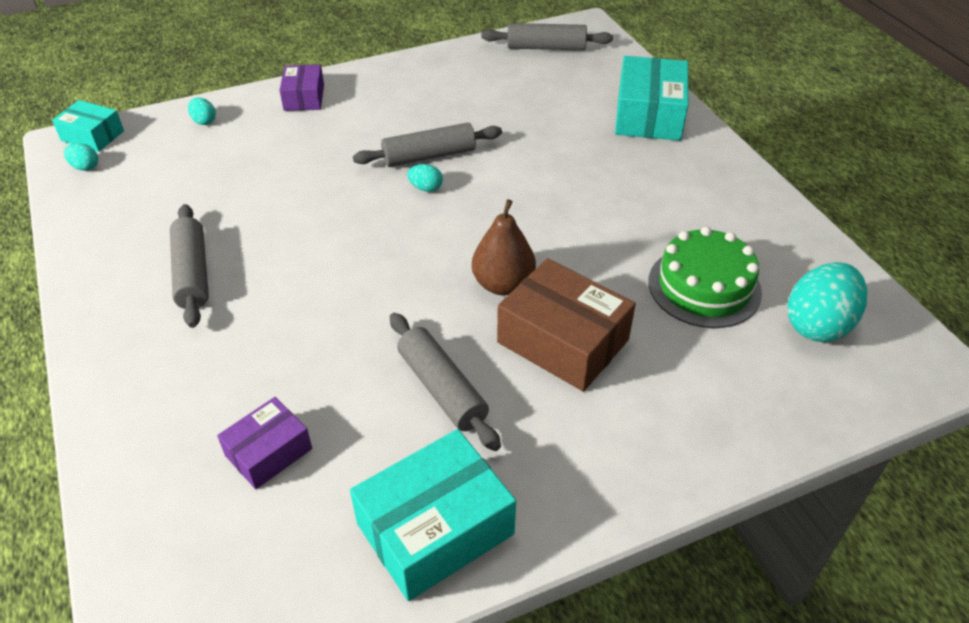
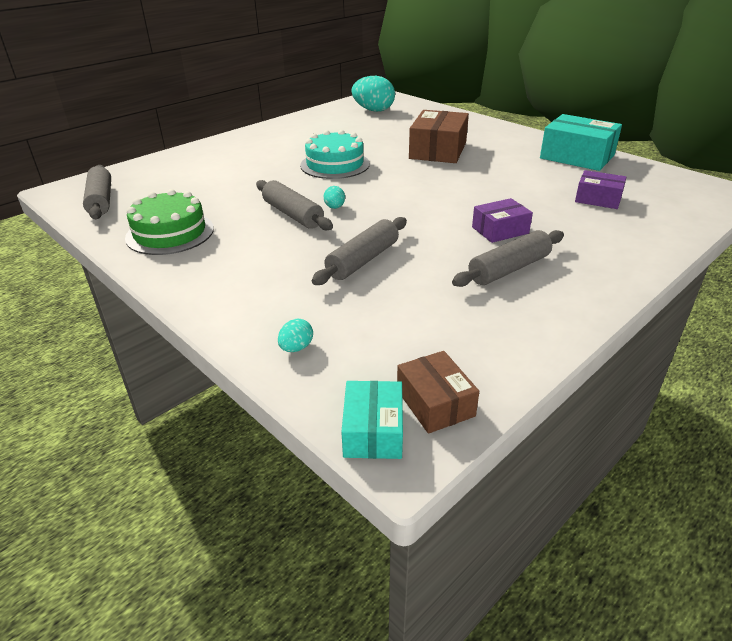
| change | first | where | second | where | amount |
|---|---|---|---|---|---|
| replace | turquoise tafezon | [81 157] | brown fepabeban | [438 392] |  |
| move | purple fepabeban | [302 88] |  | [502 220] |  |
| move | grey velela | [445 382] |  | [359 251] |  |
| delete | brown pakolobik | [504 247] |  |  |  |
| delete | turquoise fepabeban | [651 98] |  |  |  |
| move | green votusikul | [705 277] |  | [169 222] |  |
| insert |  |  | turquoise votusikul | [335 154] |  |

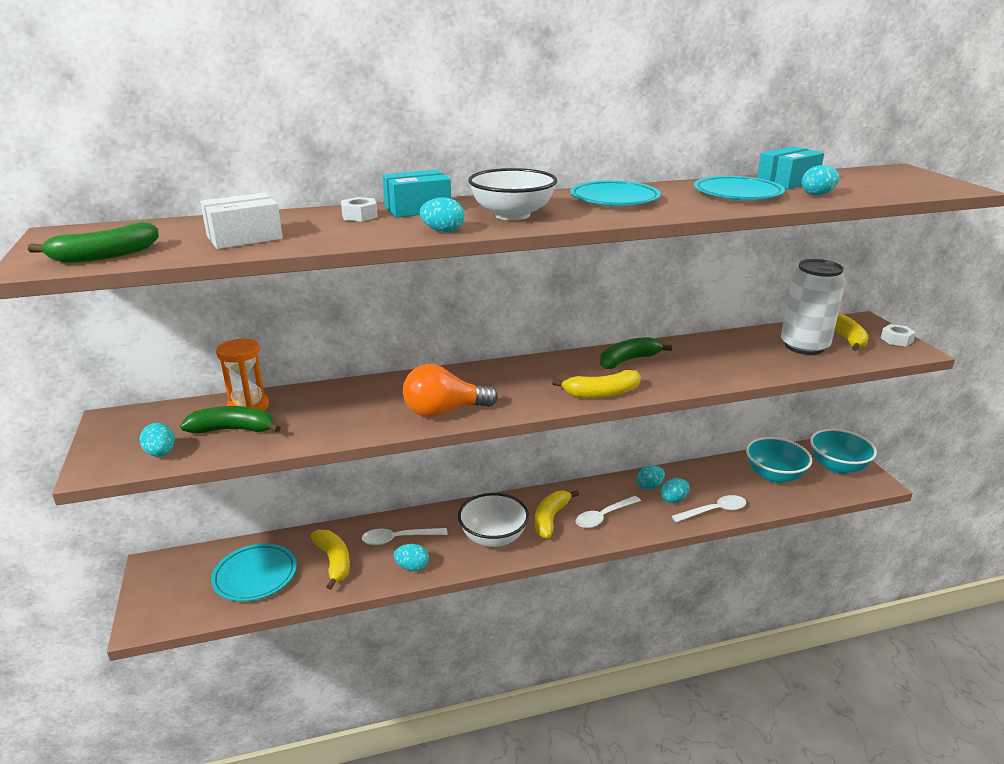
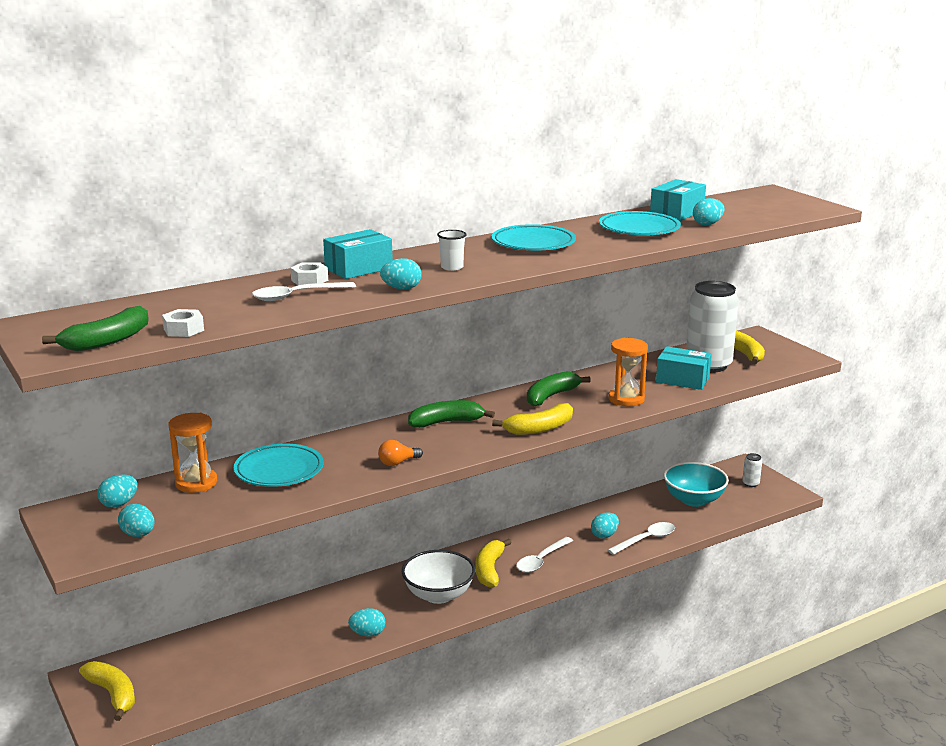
| change | first | where | second | where | amount |
|---|---|---|---|---|---|
| move | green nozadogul | [230 420] |  | [451 414] |  |
| delete | white fepabeban | [241 220] |  |  |  |
| move | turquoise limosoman | [254 572] |  | [279 465] |  |
| move | yellow nozadogul | [330 560] |  | [107 691] |  |
| move | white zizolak | [404 536] |  | [304 291] |  |
| resize | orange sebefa | [450 390] |  | [400 453] | x0.50 |
| replace | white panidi | [512 194] | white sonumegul | [452 250] |  |
| move | turquoise tafezon | [651 477] |  | [117 490] |  |
| replace | turquoise panidi | [843 451] | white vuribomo | [752 470] |  |
| move | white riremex | [898 335] |  | [183 323] |  |
| insert |  |  | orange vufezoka | [628 372] |  |
| insert |  |  | turquoise fepabeban | [684 368] |  |

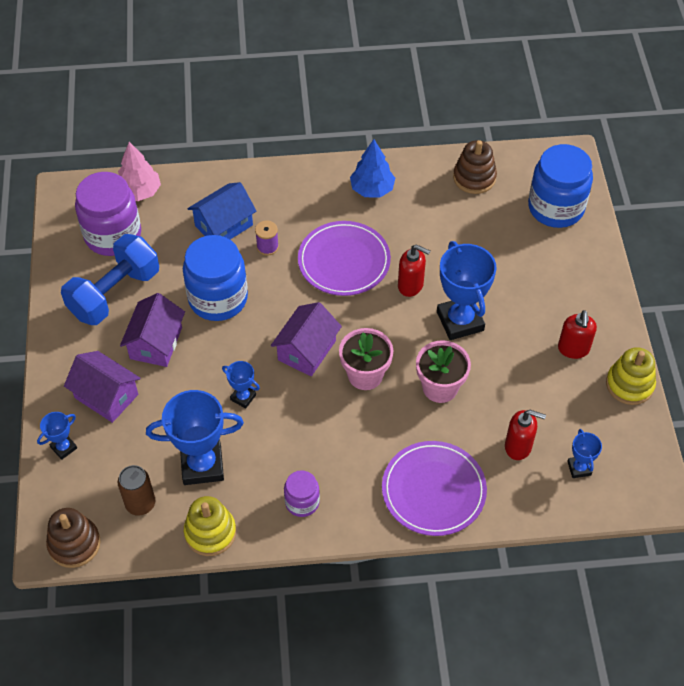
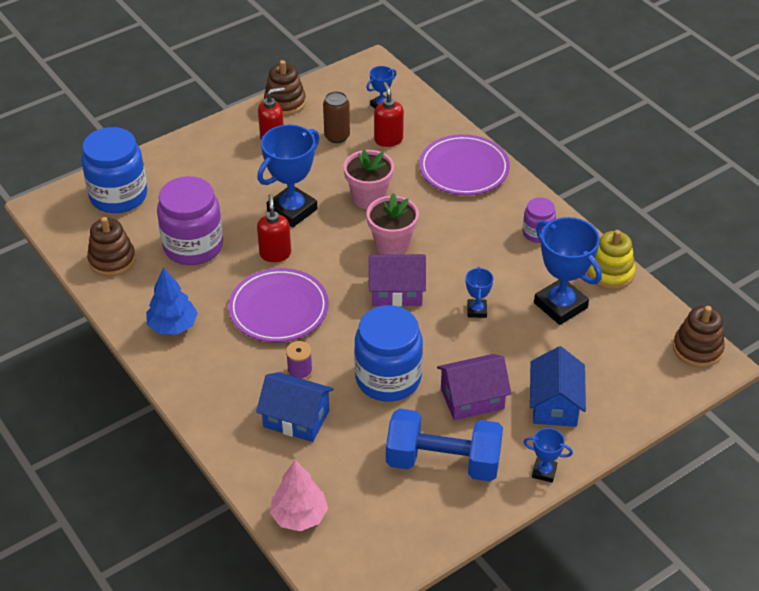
| change | first | where | second | where | amount |
|---|---|---|---|---|---|
| move | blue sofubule | [57 436] |  | [548 455] |  |
| recolor | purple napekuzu | [102 387] | blue napekuzu | [558 386] |  |
| move | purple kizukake | [108 214] |  | [190 220] |  |
| move | brown vuribomo | [136 490] |  | [336 117] |  |
| recolor | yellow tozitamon | [631 376] | brown tozitamon | [285 88] |  |

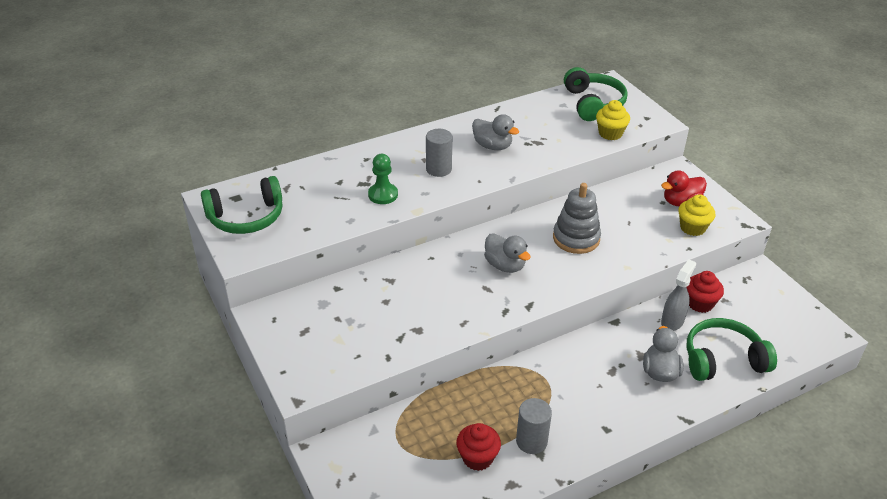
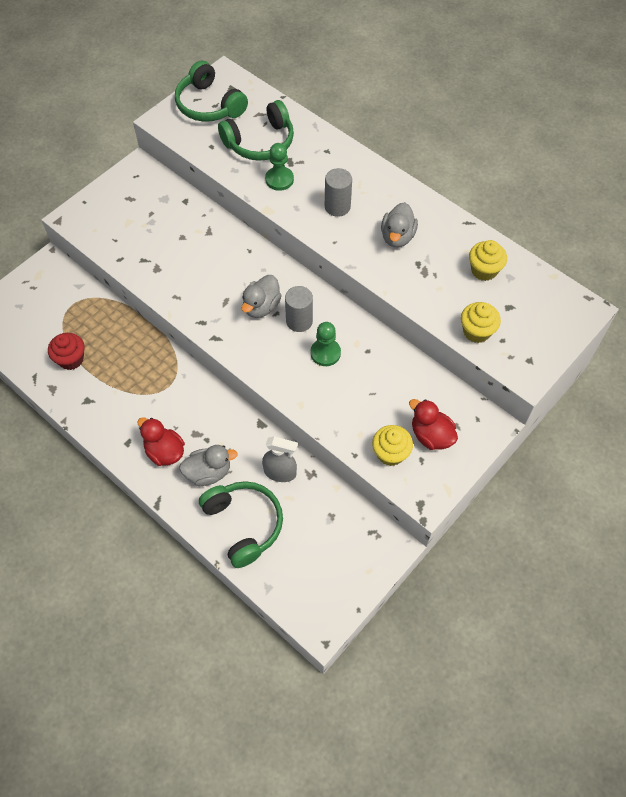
| change | first | where | second | where | amount |
|---|---|---|---|---|---|
| move | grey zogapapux | [534 426] |  | [299 309] |  |
| replace | grey tozitamon | [577 218] | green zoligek | [326 344] |  |
| move | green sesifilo | [596 94] |  | [256 130] |  |
| delete | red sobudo | [705 292] |  |  |  |
| insert |  |  | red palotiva | [161 441] |  |
| insert |  |  | yellow sobudo | [488 260] |  |

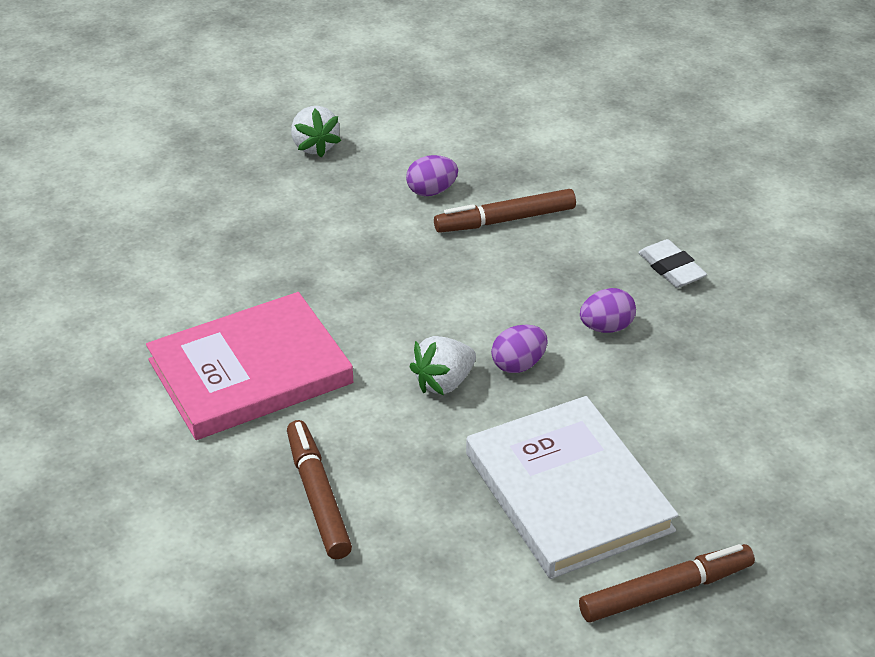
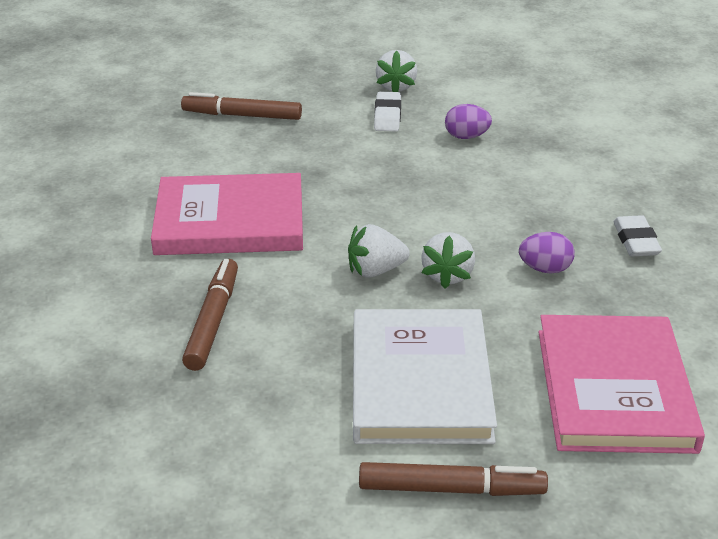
| change | first | where | second | where | amount |
|---|---|---|---|---|---|
| move | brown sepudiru | [505 211] |  | [241 106] |  |
| replace | purple tafezon | [519 349] | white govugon | [448 260] |  |
| insert |  |  | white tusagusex | [387 111] |  |
| insert |  |  | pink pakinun | [621 384] |  |

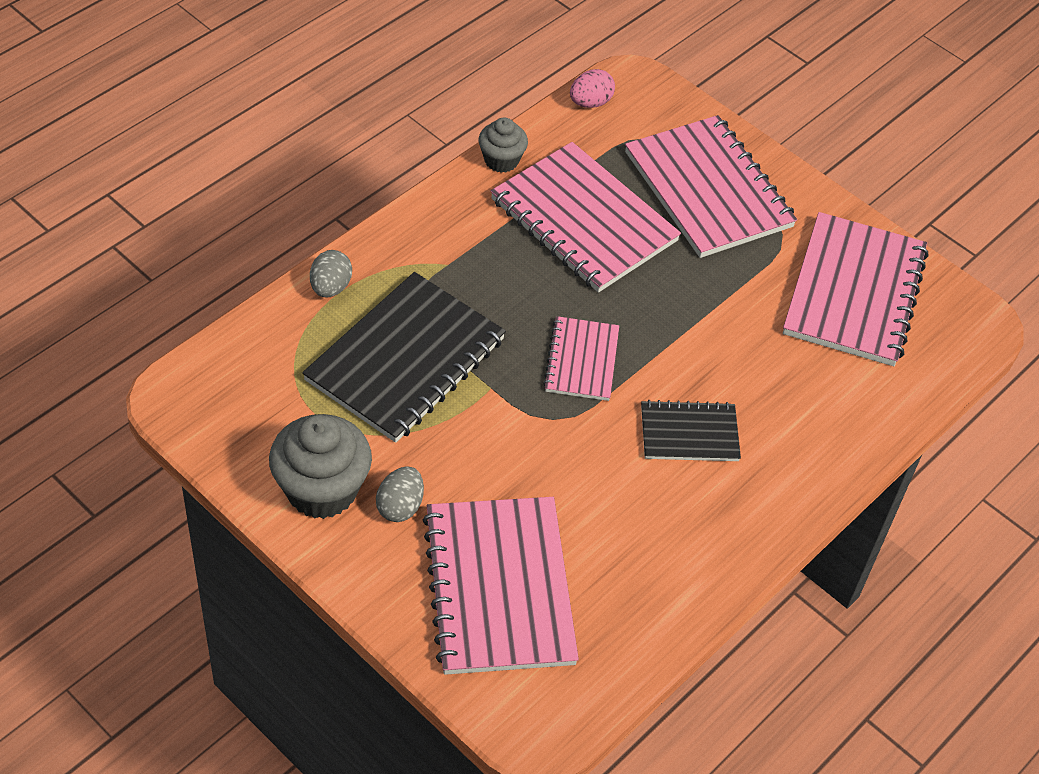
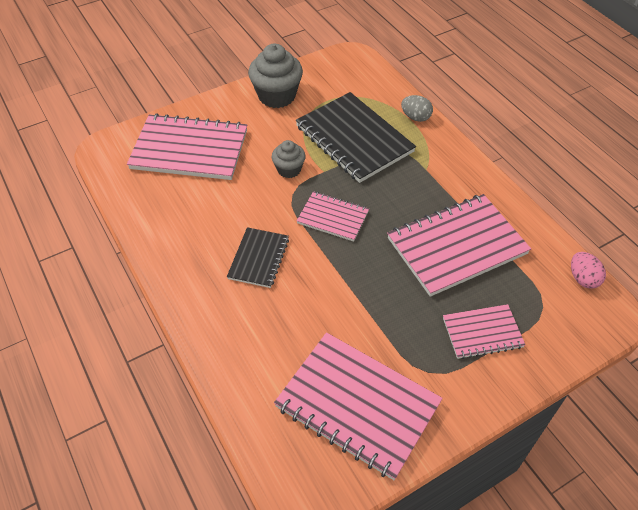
| change | first | where | second | where | amount |
|---|---|---|---|---|---|
| delete | grey tafezon | [400 494] |  |  |  |
| move | grey sobudo | [503 145] |  | [289 159] |  |
| resize | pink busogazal | [711 186] |  | [484 331] | x0.54 |

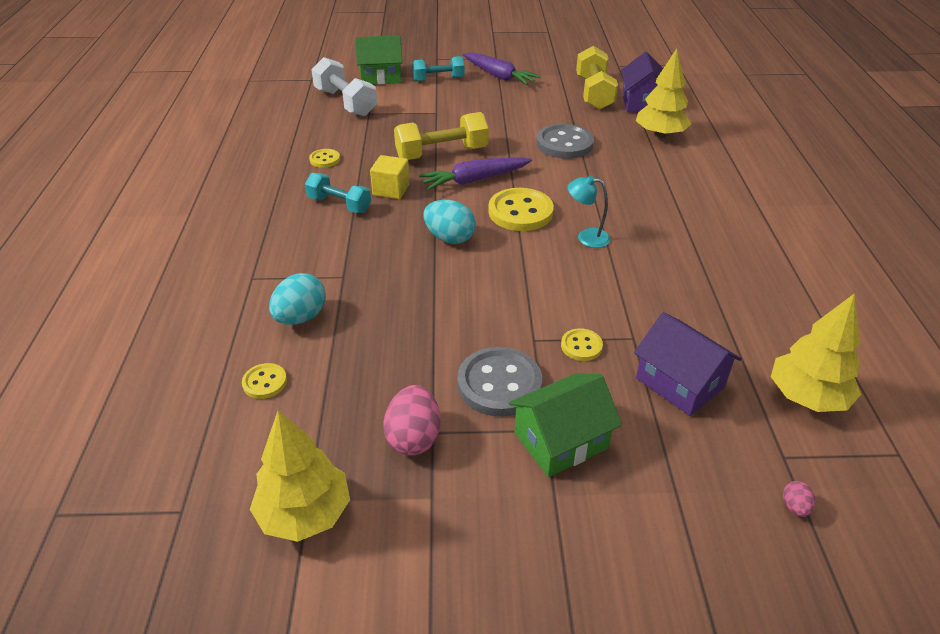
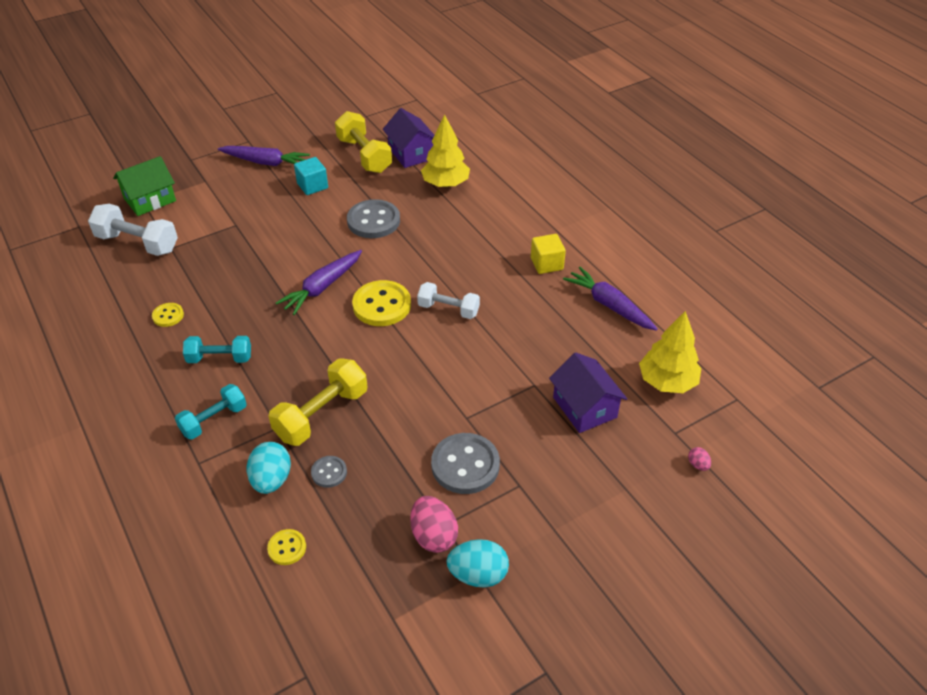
| change | first | where | second | where | amount |
|---|---|---|---|---|---|
| delete | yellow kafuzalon | [300 476] |  |  |  |
| move | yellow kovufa | [390 177] |  | [548 254] |  |
| move | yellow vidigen | [441 136] |  | [318 402] |  |
| move | turquoise vidigen | [438 69] |  | [211 412] |  |
| move | turquoise tafezon | [449 222] |  | [478 563] |  |
| delete | green napekuzu | [565 425] |  |  |  |
| delete | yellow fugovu | [582 344] |  |  |  |
| replace | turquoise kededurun | [589 212] | white vidigen | [448 300] |  |
| rotate | purple napekuzu | [688 364] |  | [588 392] | 45 degrees clockwise |
| insert |  |  | turquoise kovufa | [311 176] |  |
| insert |  |  | grey fugovu | [329 472] |  |
| insert |  |  | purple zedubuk | [610 299] |  |

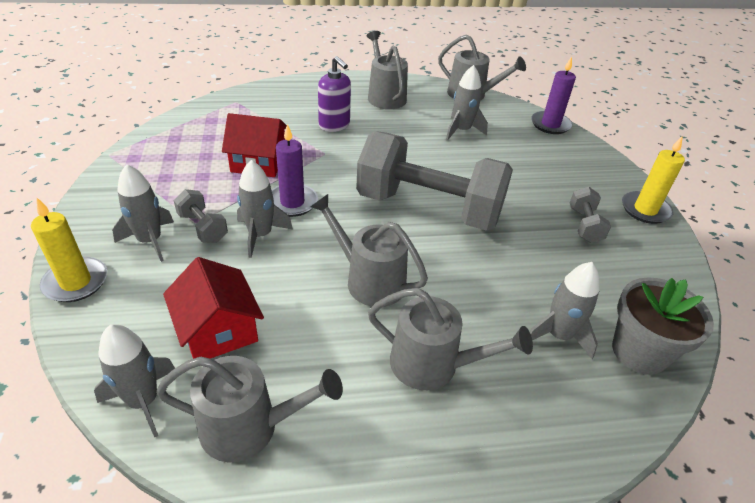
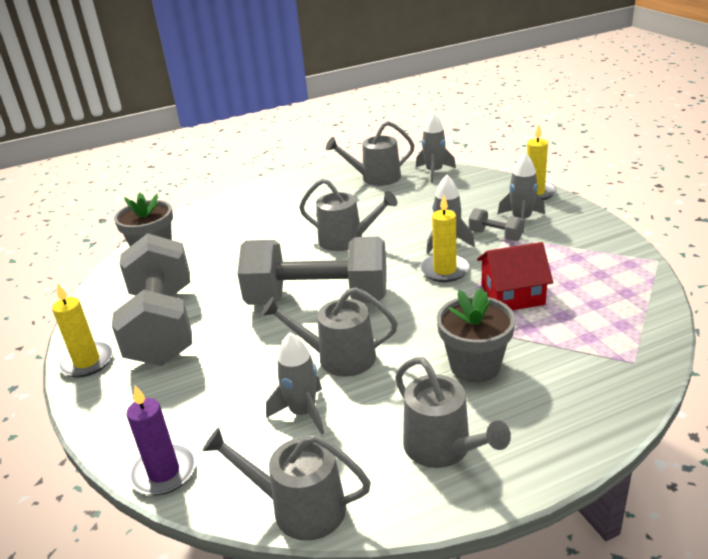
| change | first | where | second | where | amount |
|---|---|---|---|---|---|
| delete | red napekuzu | [213 308] |  |  |  |
| recolor | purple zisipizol | [295 170] | yellow zisipizol | [445 238] |  |
| replace | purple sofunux | [334 94] | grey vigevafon | [476 335] |  |
| move | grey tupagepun | [450 339] |  | [330 332] |  |
| delete | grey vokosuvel | [564 310] |  |  |  |
| resize | grey vidigen | [590 215] |  | [152 299] | x2.45 |

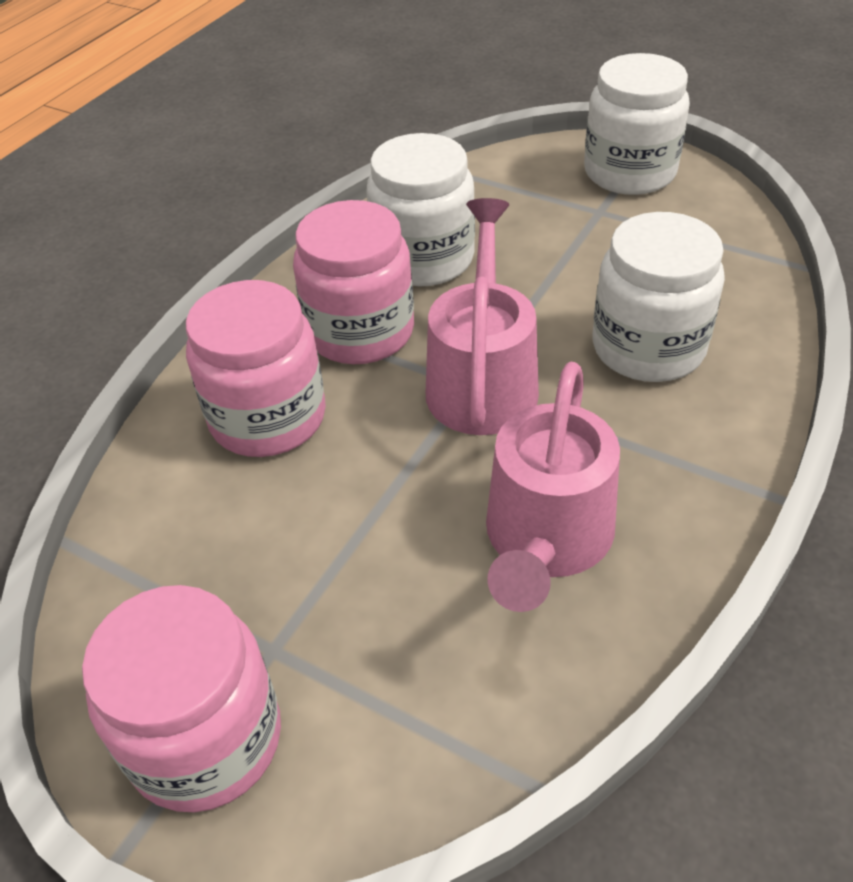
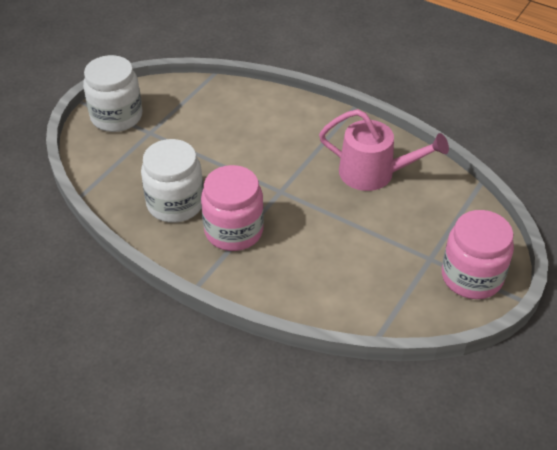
| change | first | where | second | where | amount |
|---|---|---|---|---|---|
| delete | pink kizukake | [256 368] |  |  |  |
| delete | pink tupagepun | [482 316] |  |  |  |
| delete | white kizukake | [659 297] |  |  |  |

